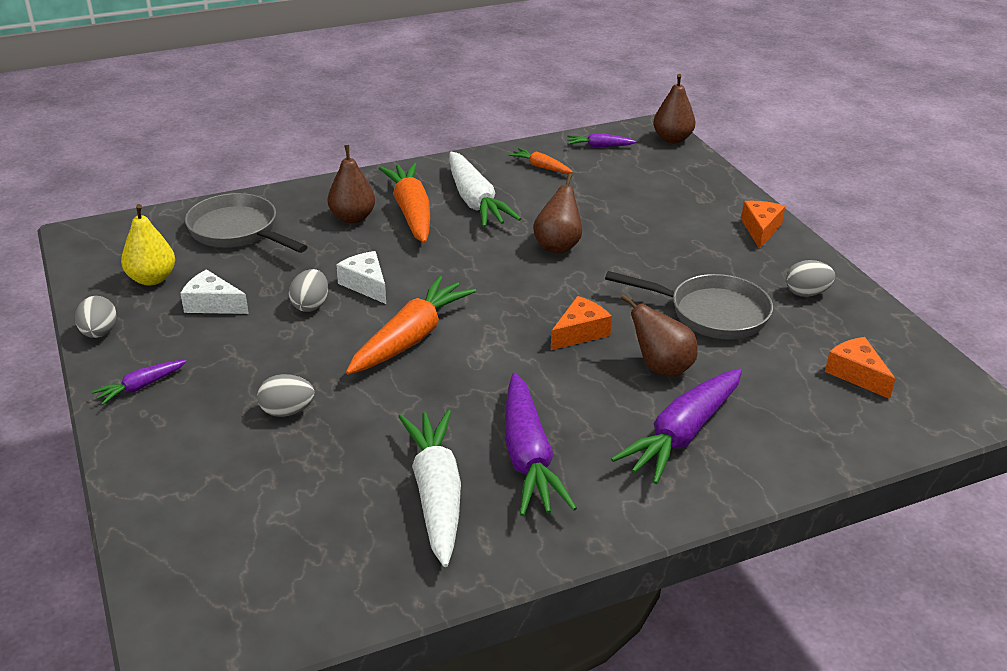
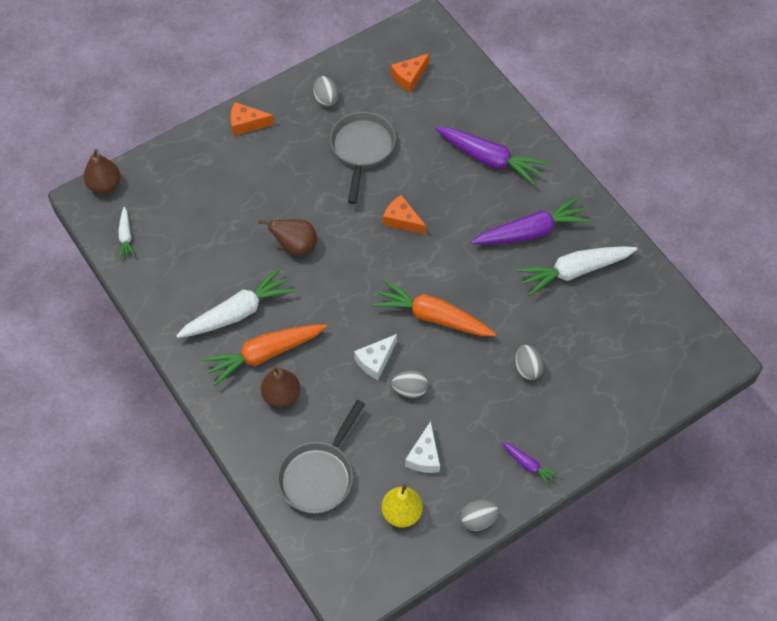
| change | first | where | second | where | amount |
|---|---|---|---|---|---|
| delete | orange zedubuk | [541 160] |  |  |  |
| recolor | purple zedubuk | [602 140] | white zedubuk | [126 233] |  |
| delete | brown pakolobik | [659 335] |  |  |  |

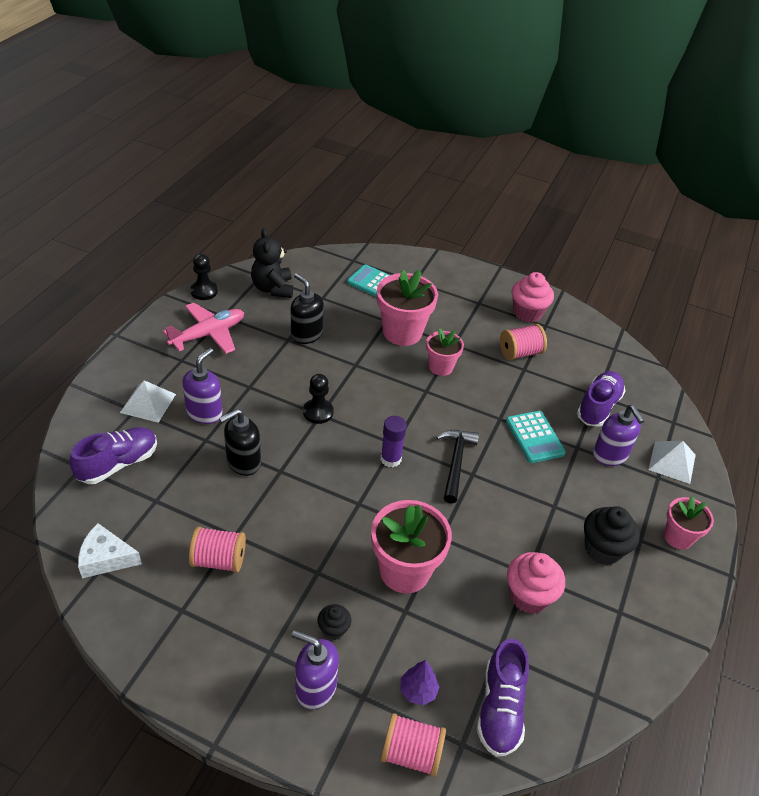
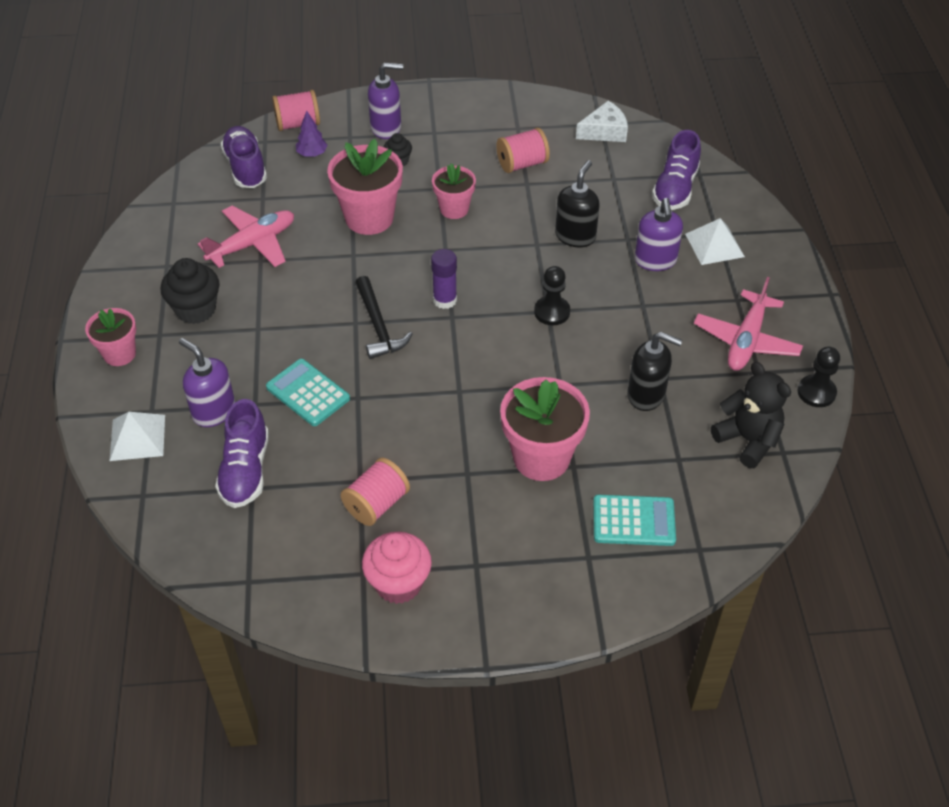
| change | first | where | second | where | amount |
|---|---|---|---|---|---|
| move | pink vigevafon | [445 352] |  | [454 191] |  |
| replace | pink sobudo | [536 583] | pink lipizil | [246 237] |  |

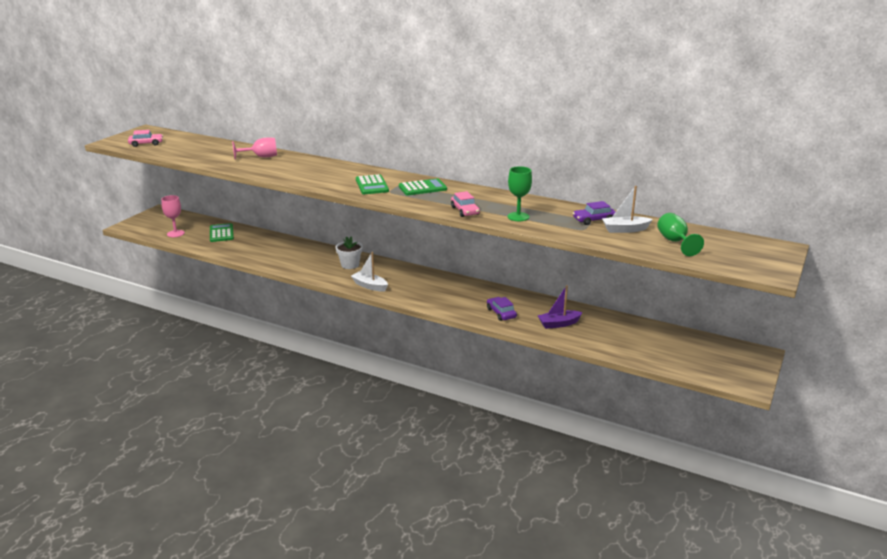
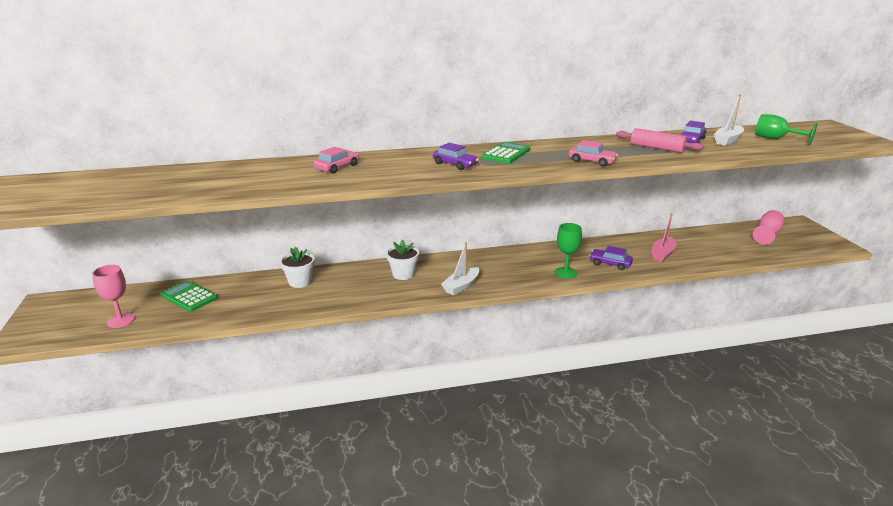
| change | first | where | second | where | amount |
|---|---|---|---|---|---|
| move | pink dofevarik | [145 138] |  | [336 160] |  |
| move | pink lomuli | [254 148] |  | [768 227] |  |
| rotate | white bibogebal | [369 272] |  | [460 268] | 45 degrees counterclockwise |
| replace | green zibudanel | [372 184] | purple dofevarik | [456 156] |  |
| move | green lomuli | [519 193] |  | [568 251] |  |
| recolor | purple bibogebal | [560 307] | pink bibogebal | [663 237] |  |
| insert |  |  | white vigevafon | [297 267] |  |
| insert |  |  | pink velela | [659 140] |  |

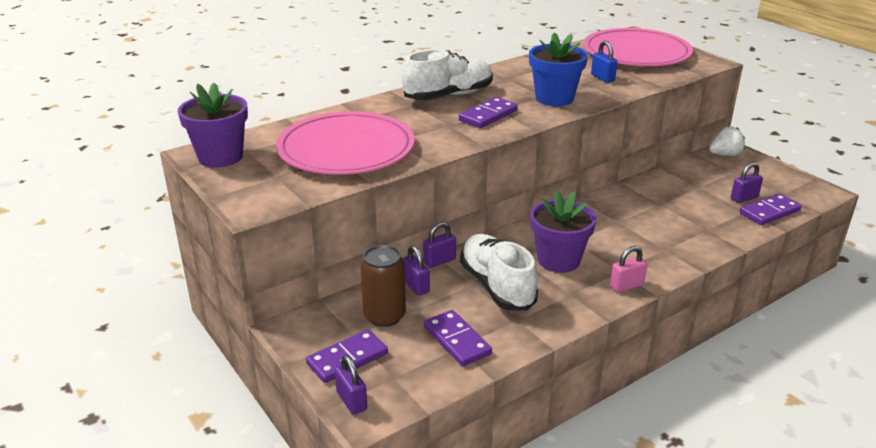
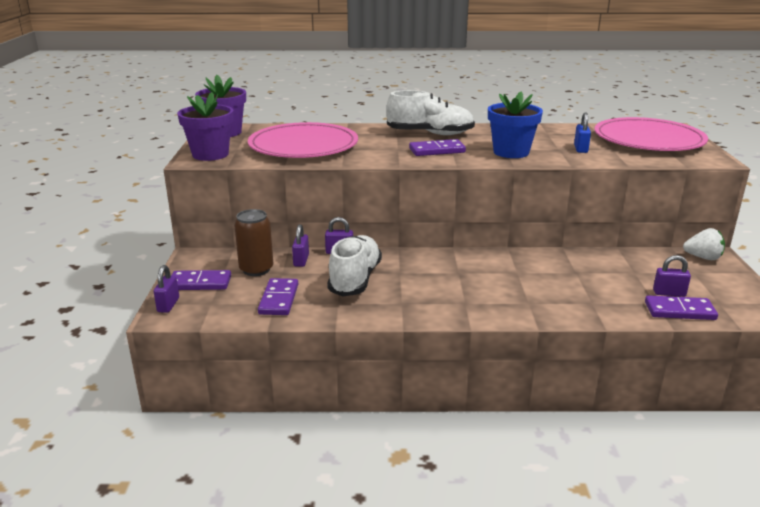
| change | first | where | second | where | amount |
|---|---|---|---|---|---|
| move | purple vigevafon | [563 231] |  | [205 126] |  |
| delete | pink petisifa | [628 269] |  |  |  |

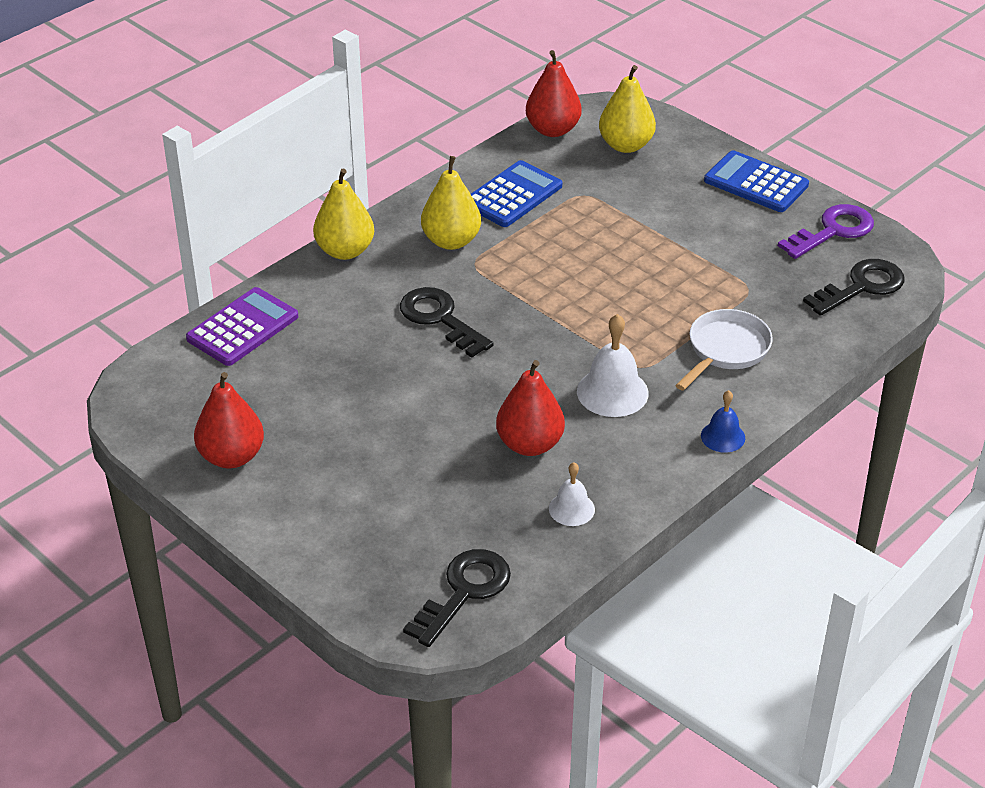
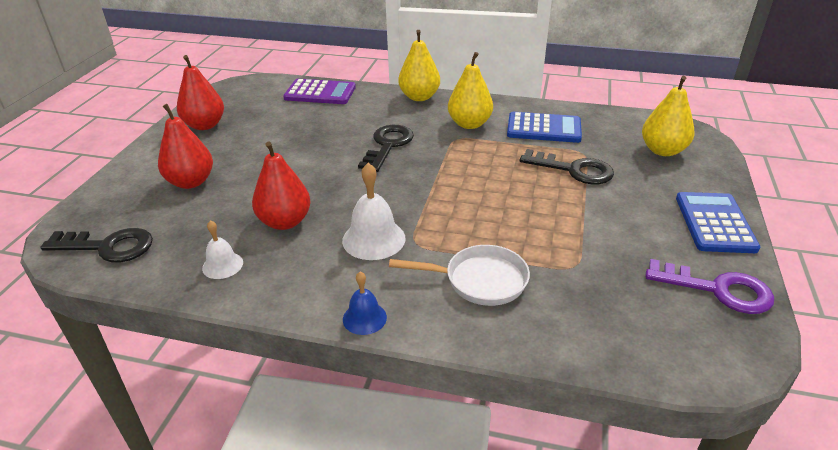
| change | first | where | second | where | amount |
|---|---|---|---|---|---|
| move | red pakolobik | [554 93] |  | [185 146] |  |
| move | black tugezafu | [854 287] |  | [567 166] |  |

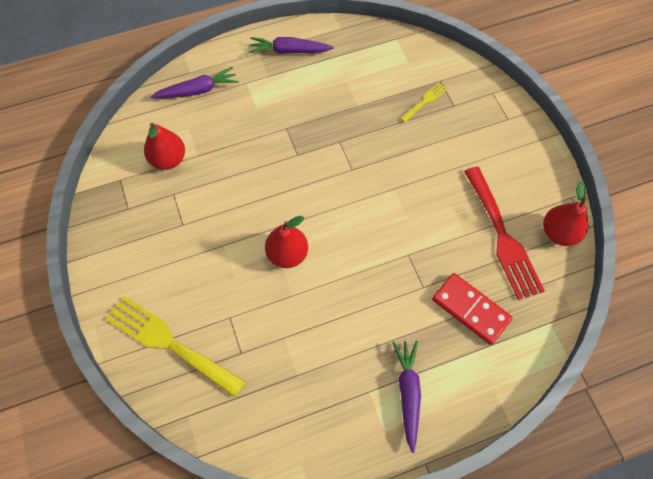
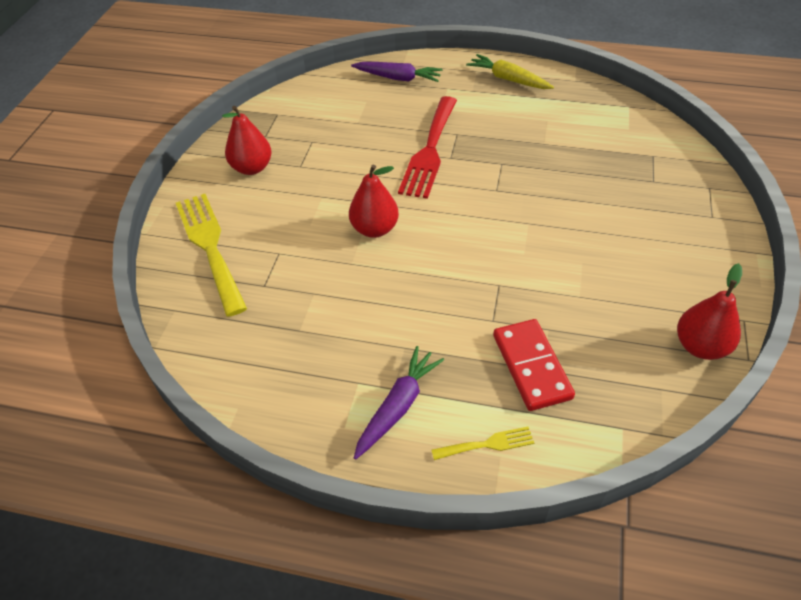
| change | first | where | second | where | amount |
|---|---|---|---|---|---|
| move | red pakolobik | [164 146] |  | [247 140] |  |
| recolor | purple zedubuk | [291 45] | yellow zedubuk | [510 71] |  |
| move | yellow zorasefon | [423 103] |  | [482 443] |  |
| move | red zorasefon | [504 233] |  | [427 147] |  |

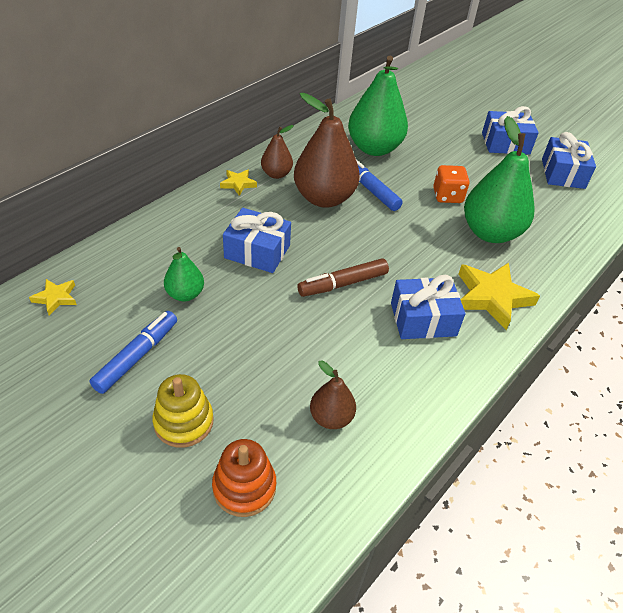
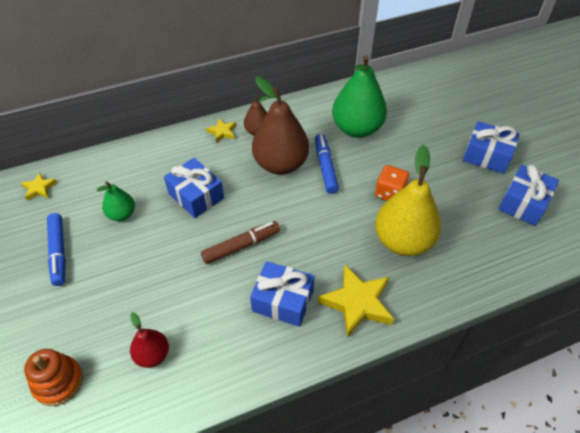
| change | first | where | second | where | amount |
|---|---|---|---|---|---|
| rotate | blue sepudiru | [133 352] |  | [56 249] | 105 degrees clockwise |
| delete | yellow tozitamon | [183 411] |  |  |  |
| rotate | brown sepudiru | [343 277] |  | [240 242] | 150 degrees clockwise |
| recolor | brown pakolobik | [333 394] | red pakolobik | [149 340] |  |
| recolor | green pakolobik | [499 179] | yellow pakolobik | [408 200] |  |

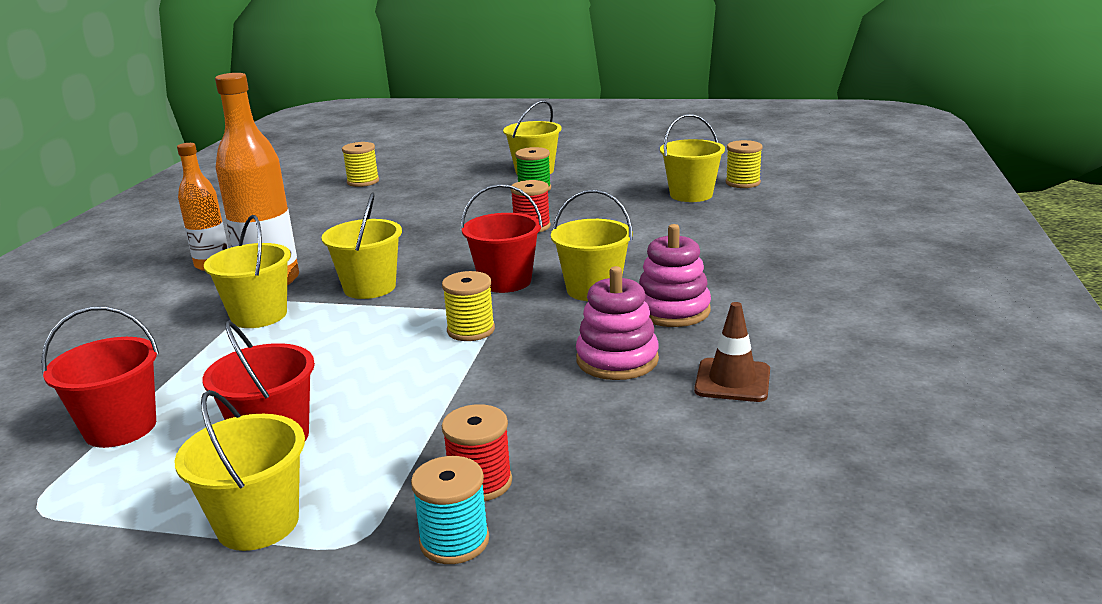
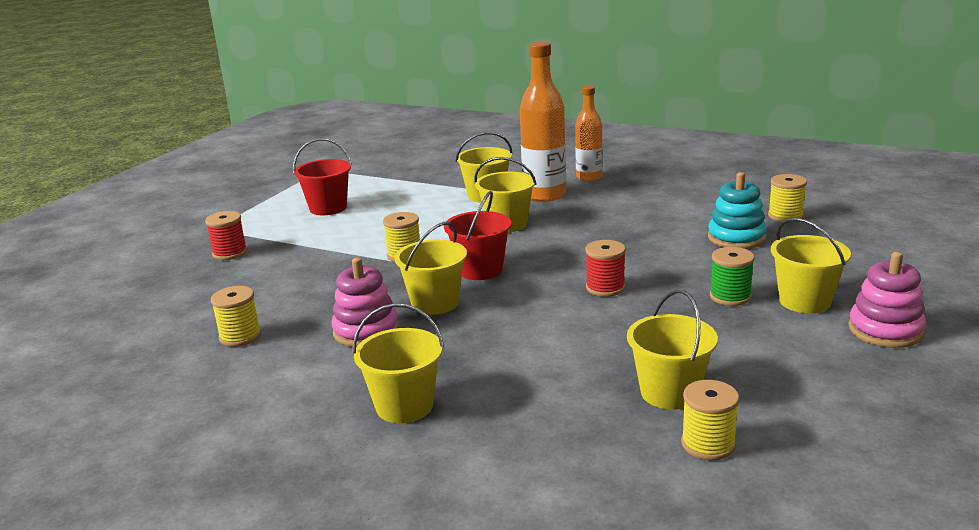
| change | first | where | second | where | amount |
|---|---|---|---|---|---|
| delete | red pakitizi | [100 377] |  |  |  |
| move | yellow pakitizi | [239 470] |  | [398 363] |  |
| delete | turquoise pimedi | [450 510] |  |  |  |
| move | pink tozitamon | [617 323] |  | [887 300] |  |
| replace | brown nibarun | [732 352] | yellow pimedi | [236 316] |  |
| insert |  |  | turquoise tozitamon | [737 210] |  |

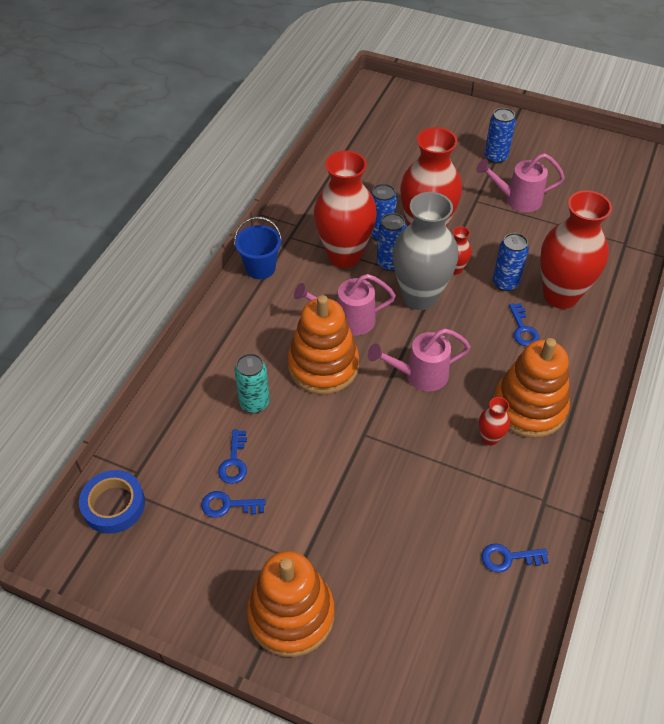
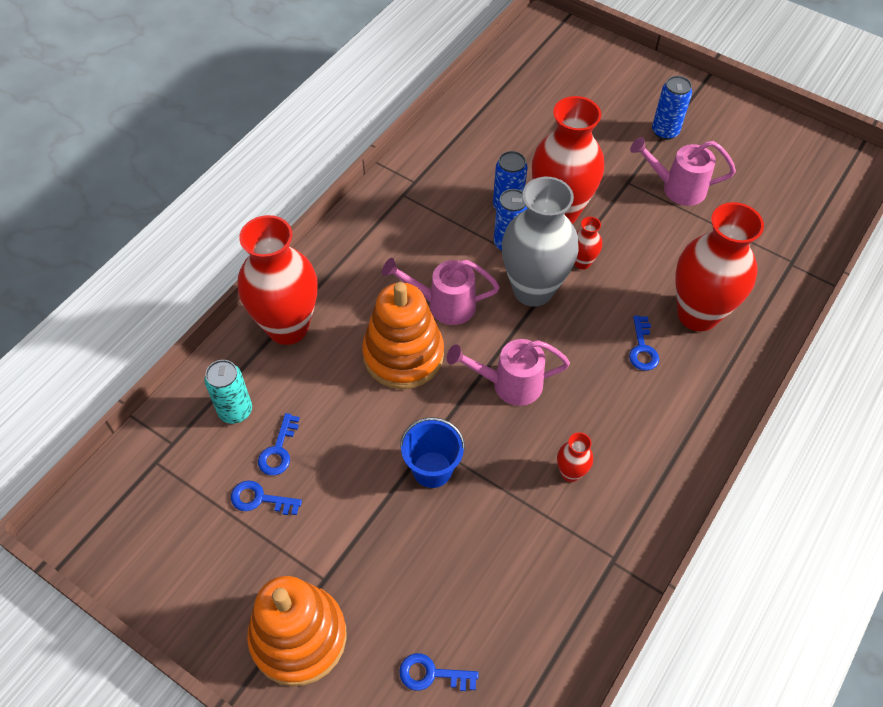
| change | first | where | second | where | amount |
|---|---|---|---|---|---|
| delete | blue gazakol | [112 502] |  |  |  |
| move | blue pakitizi | [258 248] |  | [432 452] |  |
| move | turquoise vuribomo | [252 383] |  | [228 392] |  |
| move | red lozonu | [345 209] |  | [278 280] |  |
| move | blue tugezafu | [515 558] |  | [439 672] |  |
| delete | blue vuribomo | [511 262] |  |  |  |
| delete | orange tozitamon | [531 388] |  |  |  |

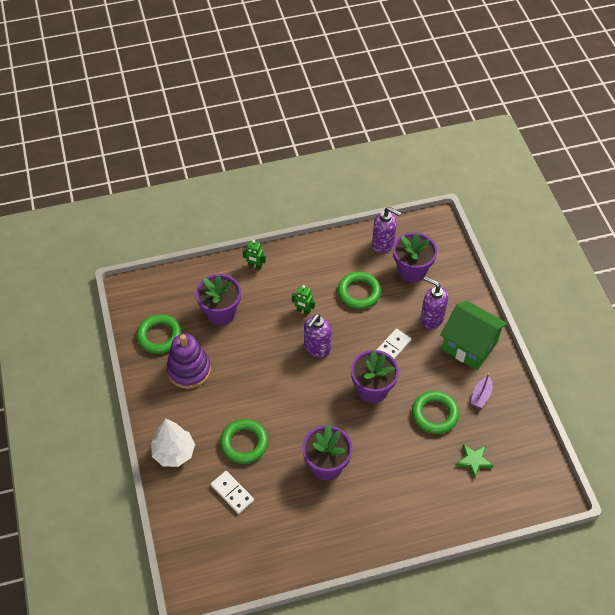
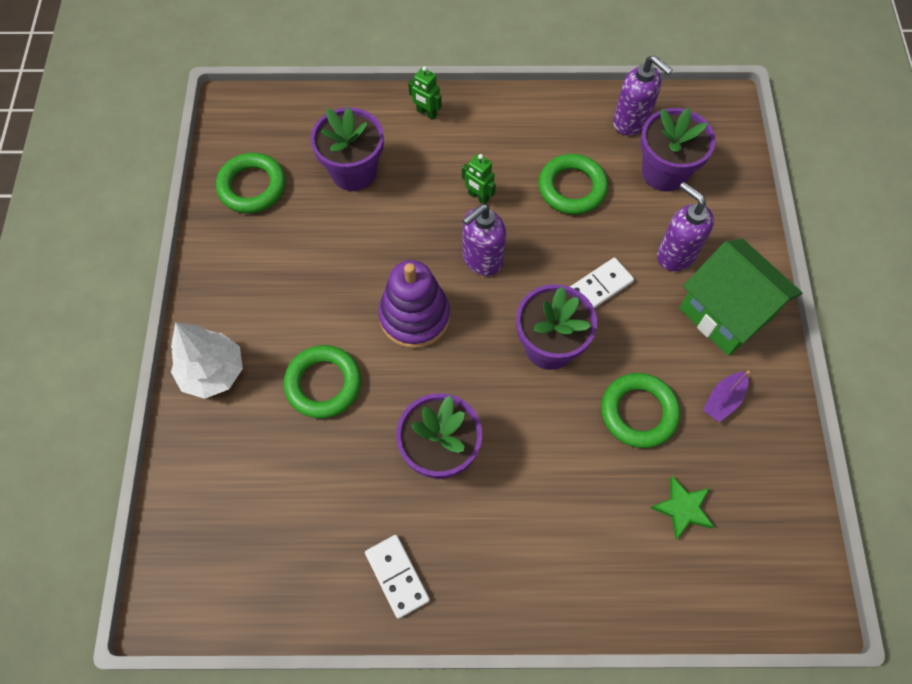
| change | first | where | second | where | amount |
|---|---|---|---|---|---|
| move | purple tozitamon | [188 361] |  | [414 304] |  |
| move | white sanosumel | [232 492] |  | [397 577] |  |

